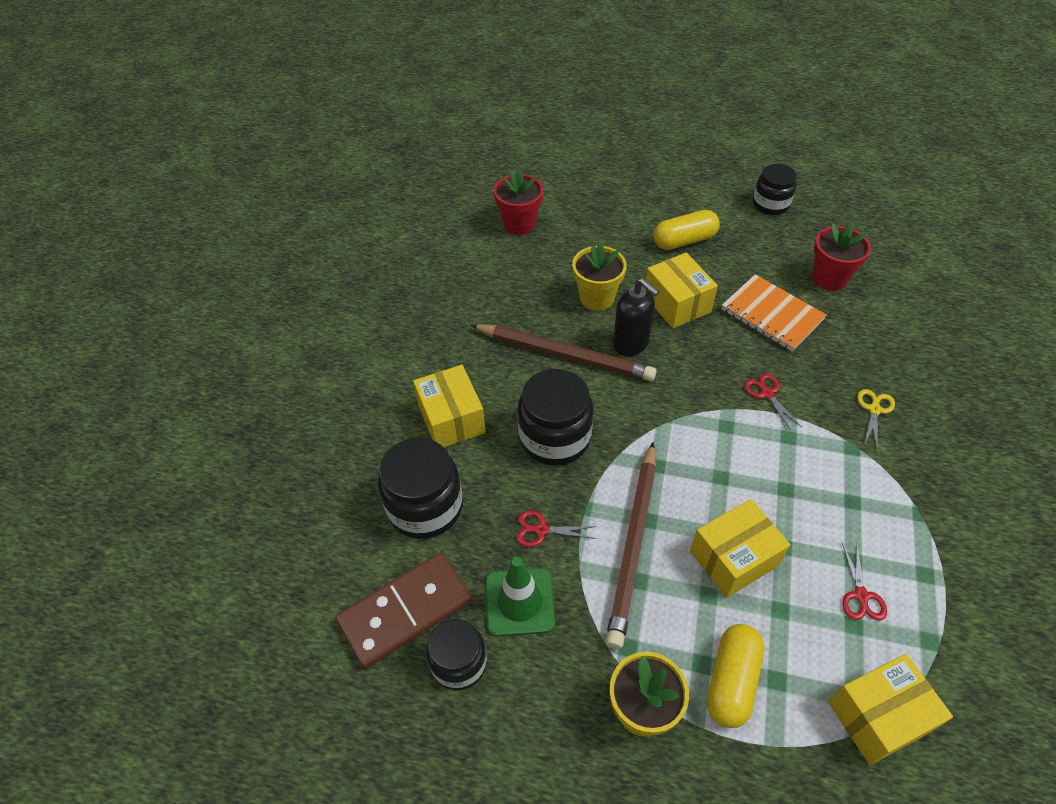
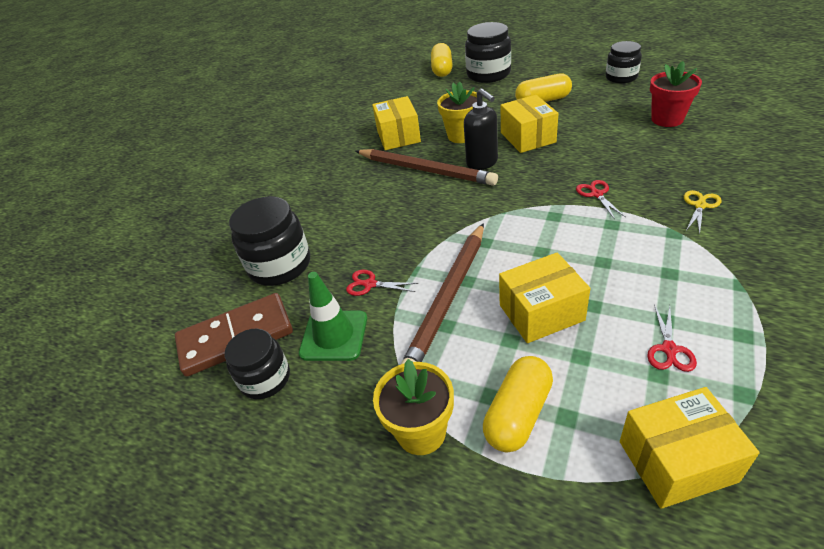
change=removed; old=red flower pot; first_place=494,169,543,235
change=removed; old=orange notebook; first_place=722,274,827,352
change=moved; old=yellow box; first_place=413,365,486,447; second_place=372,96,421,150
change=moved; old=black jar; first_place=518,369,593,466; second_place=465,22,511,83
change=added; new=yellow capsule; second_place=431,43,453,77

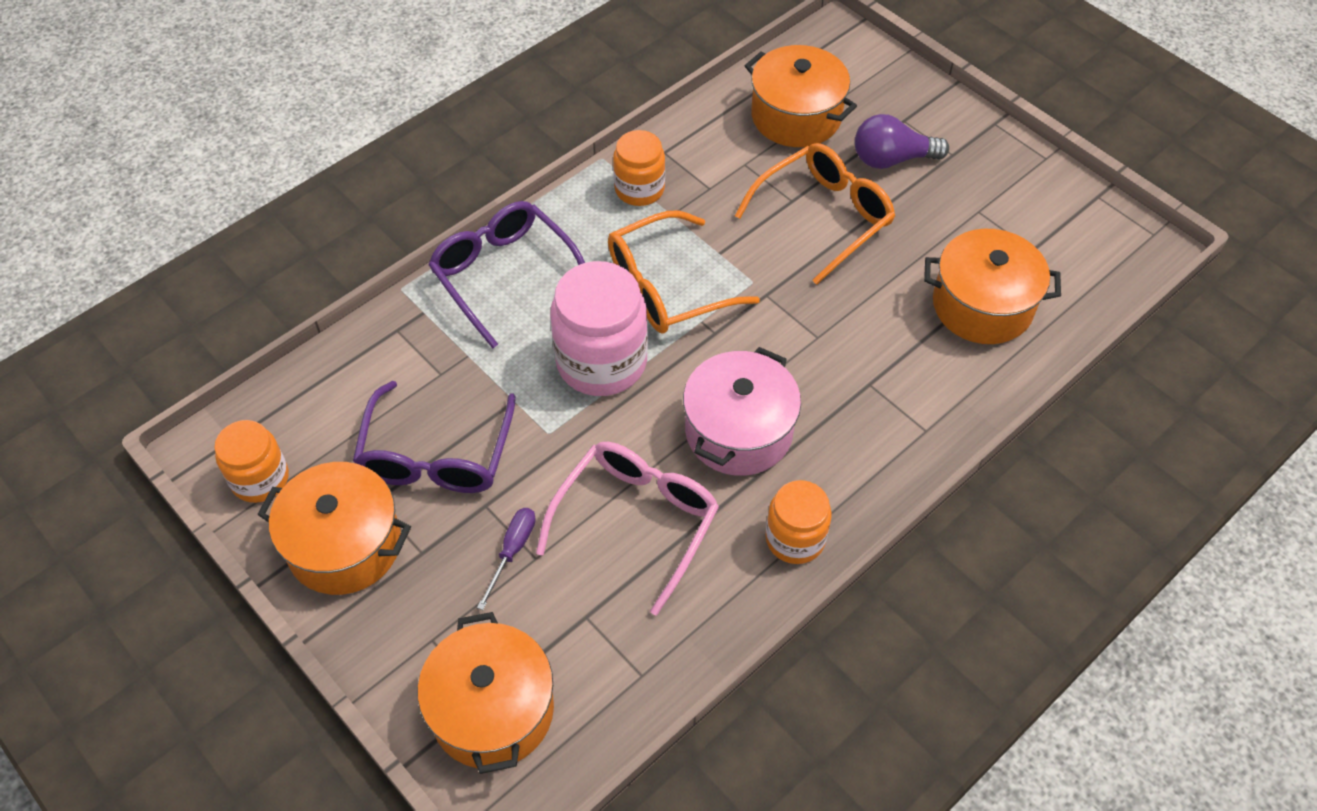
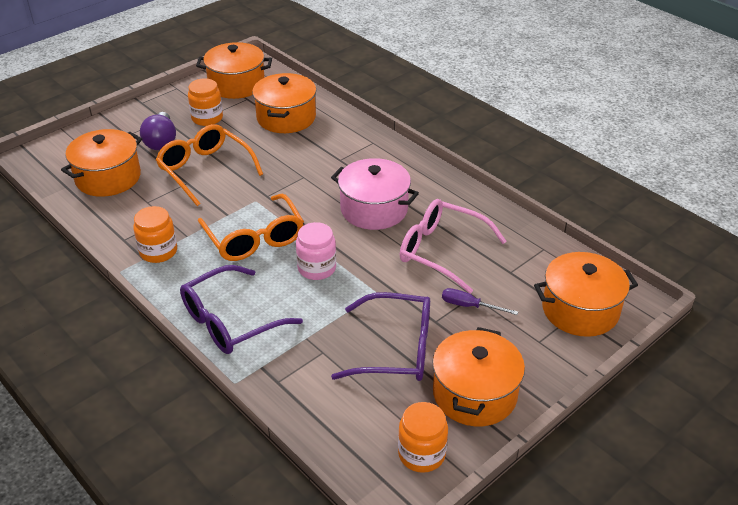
change=resized; old=pink jar; first_place=550,261,648,396; second_place=296,222,336,280; factor=0.6
change=moved; old=orange jar; first_place=765,480,832,564; second_place=188,78,223,126
change=added; new=orange pot; second_place=196,42,272,99

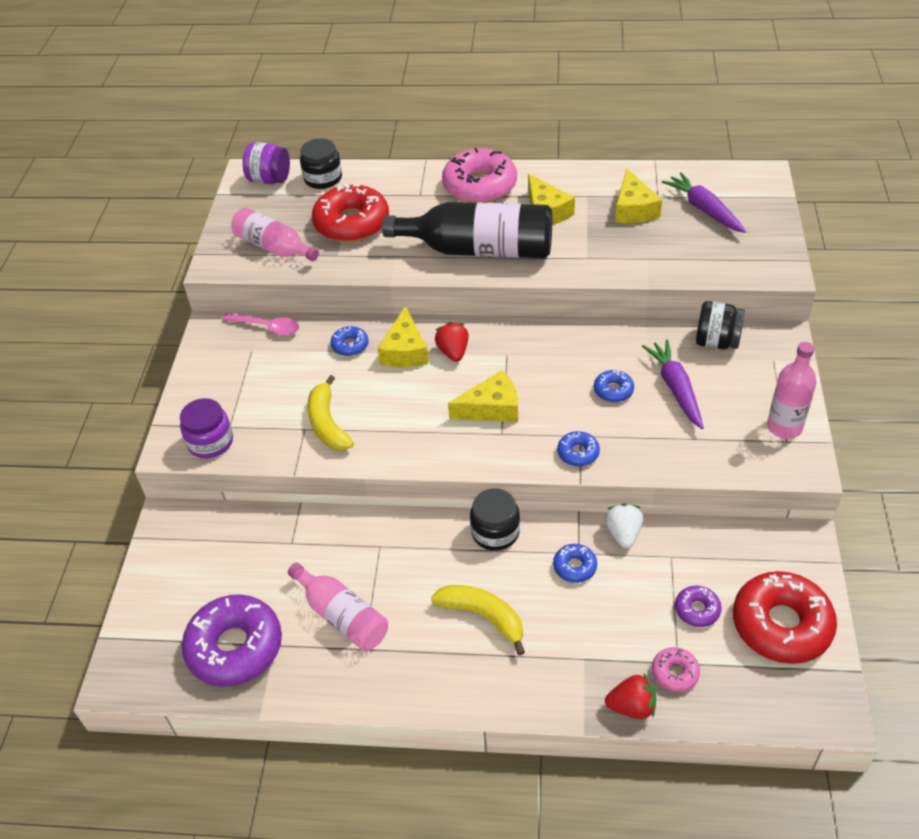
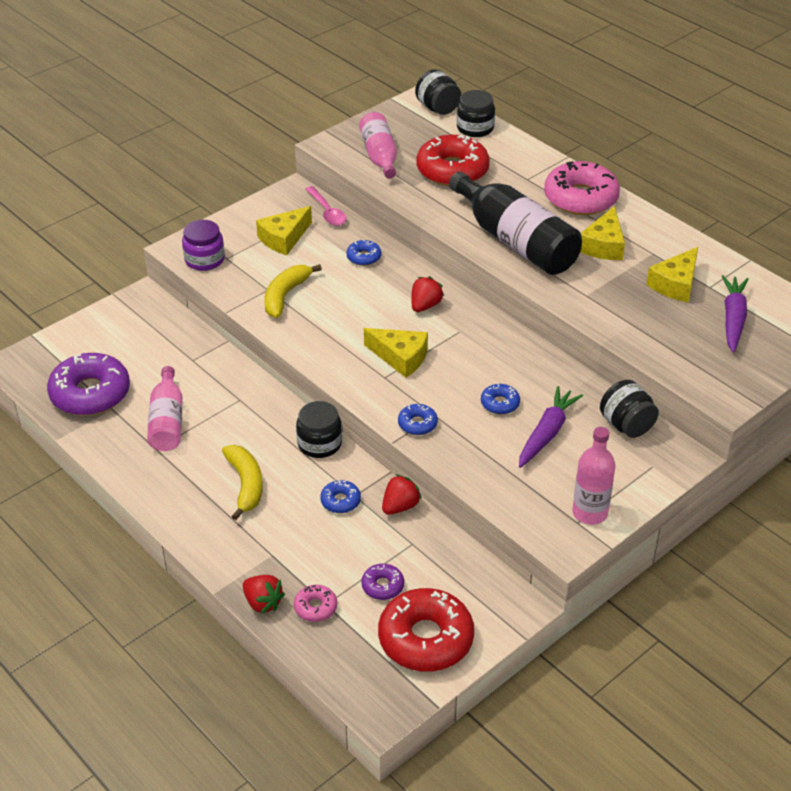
change=recoloured; old=purple jar; new=black jar; first_place=243,142,290,184; second_place=415,69,461,115
change=moved; old=yellow cheese; first_place=378,306,429,367; second_place=256,206,312,255
change=recoloured; old=white strawberry; new=red strawberry; first_place=605,503,643,549; second_place=382,474,422,515

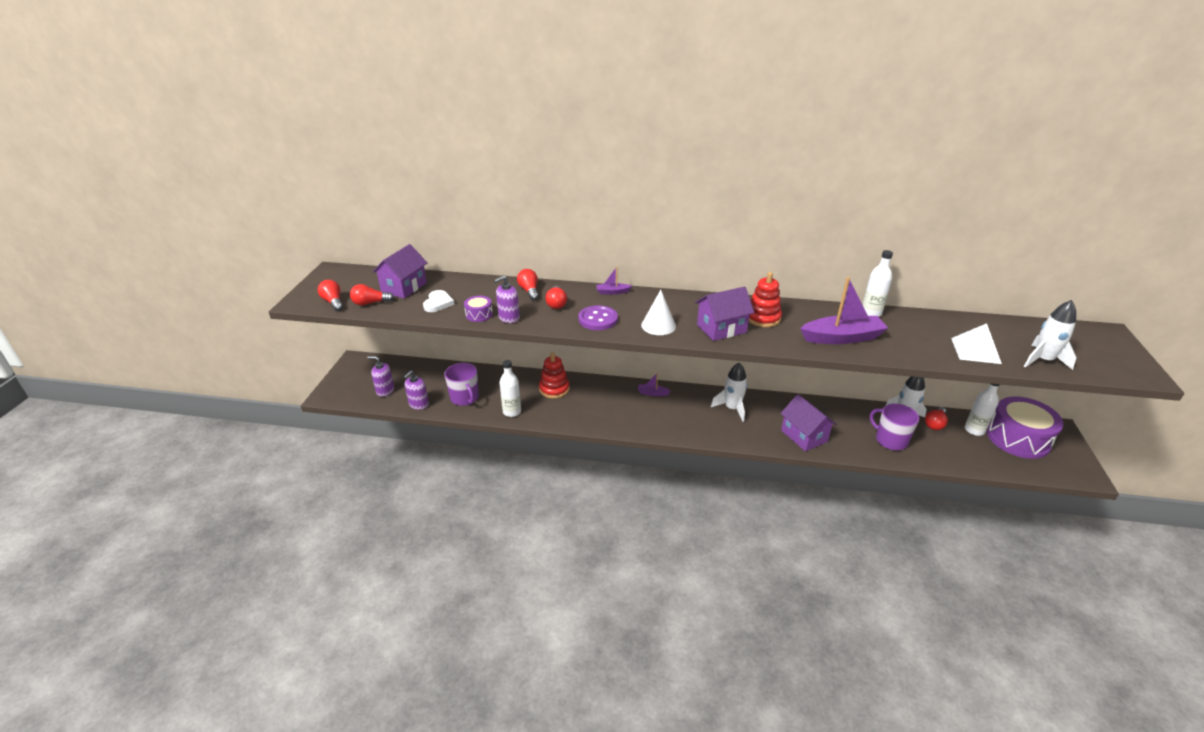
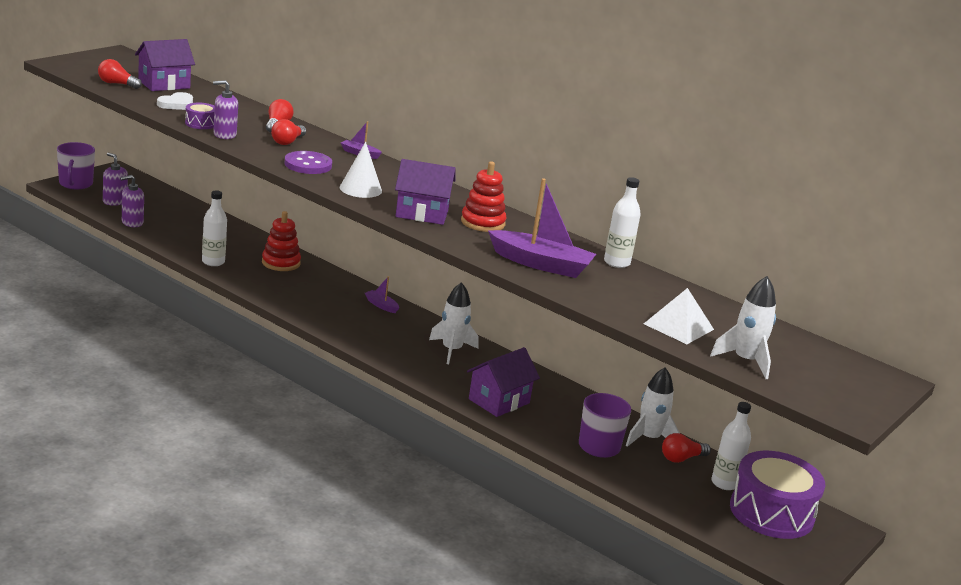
change=removed; old=red light bulb; first_place=318,280,343,311
change=moved; old=purple mug; first_place=444,363,479,406; second_place=57,142,95,189
change=turned; old=purple house; first_place=780,394,837,451; second_place=467,347,540,417; degrees=45

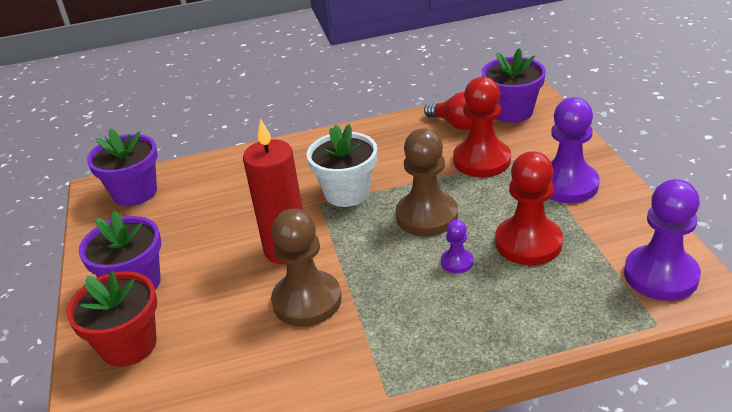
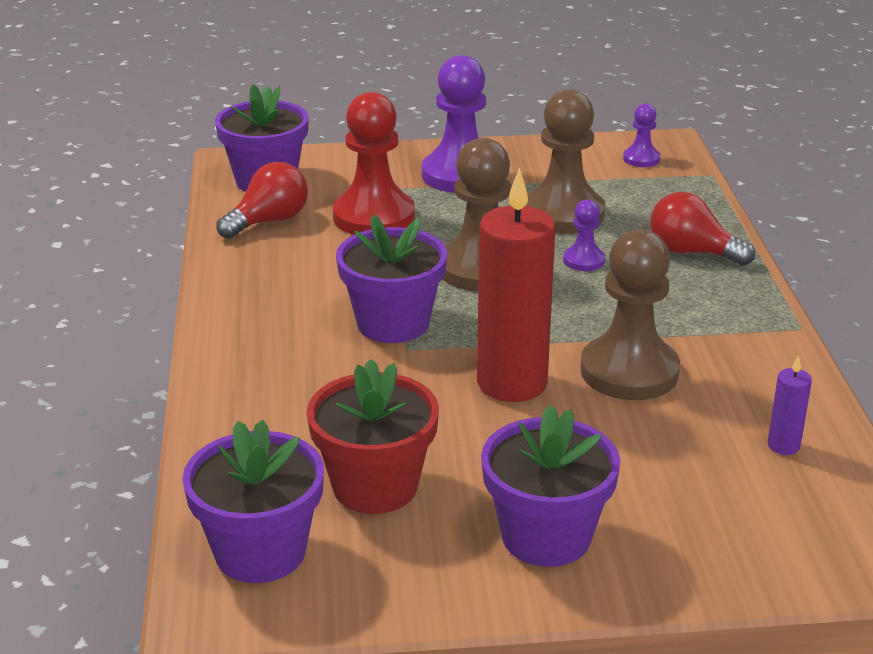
change=recoloured; old=white flower pot; new=purple flower pot; first_place=307,124,377,207; second_place=336,215,447,343
change=recoloured; old=red pawn; new=brown pawn; first_place=495,151,563,265; second_place=526,89,605,234
change=resized; old=purple pawn; first_place=624,179,701,301; second_place=623,103,660,167; factor=0.48
change=moved; old=red flower pot; first_place=66,271,157,367; second_place=307,359,439,514
change=added; new=red light bulb; second_place=650,192,755,266
change=added; new=purple candle; second_place=768,355,812,455

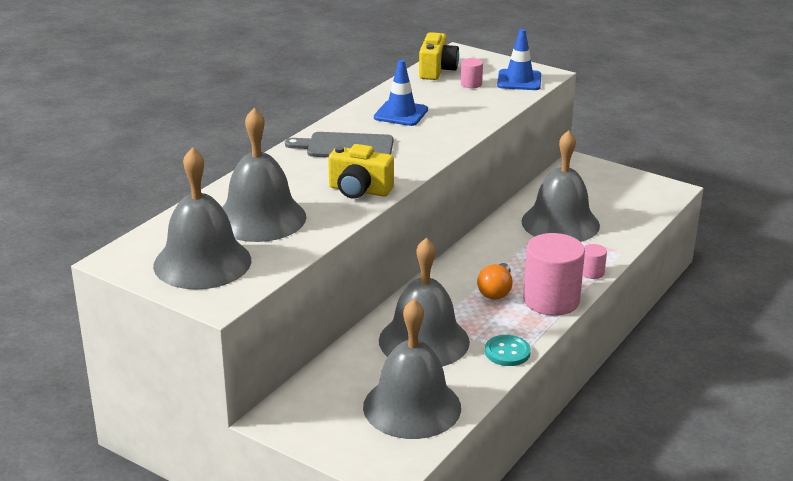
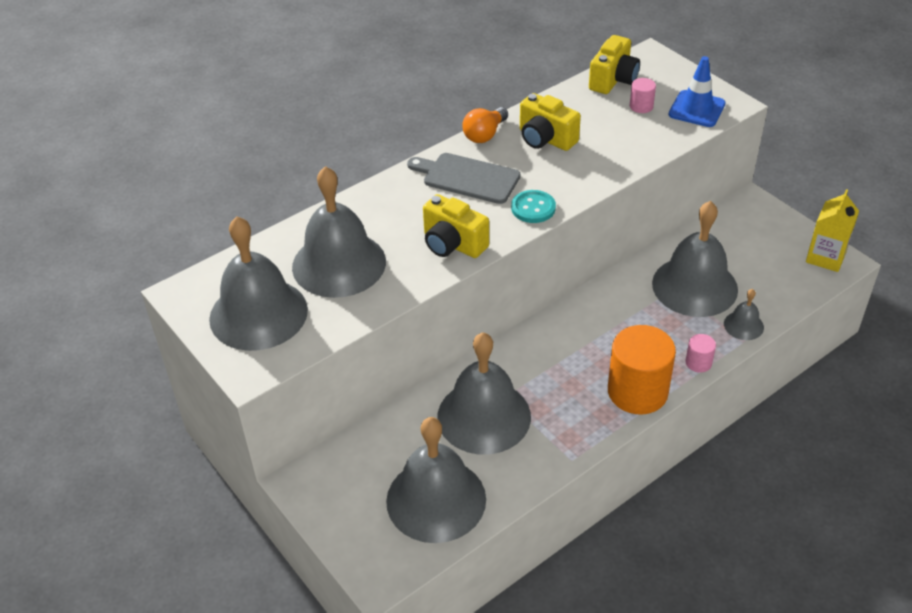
change=replaced; old=blue traffic cone; new=yellow camera; first_place=374,60,428,126; second_place=520,93,581,151
change=recoloured; old=pink cylinder; new=orange cylinder; first_place=523,233,585,316; second_place=608,325,676,415
change=moved; old=orange light bulb; first_place=477,263,513,300; second_place=463,107,508,143
change=moved; old=turquoise button; first_place=485,335,531,366; second_place=511,190,556,223
change=added; new=yellow carton; second_place=806,189,859,272
change=added; new=grey bell; second_place=724,289,764,340

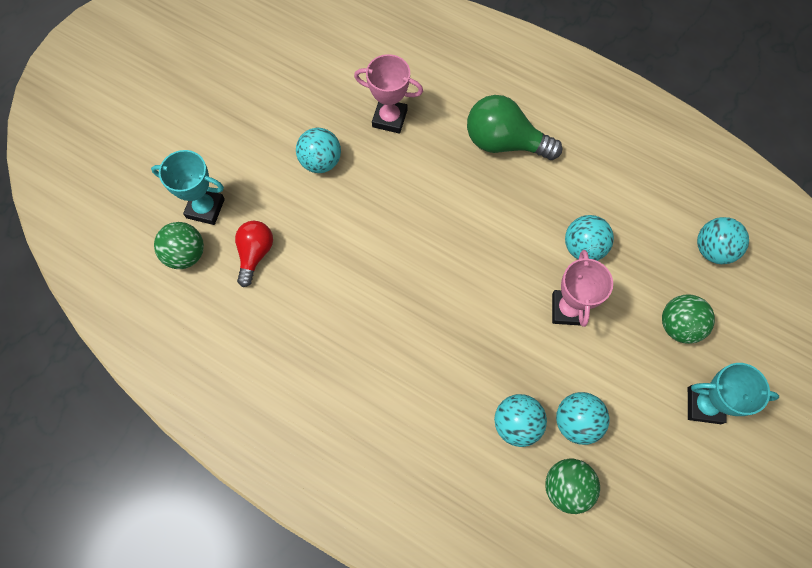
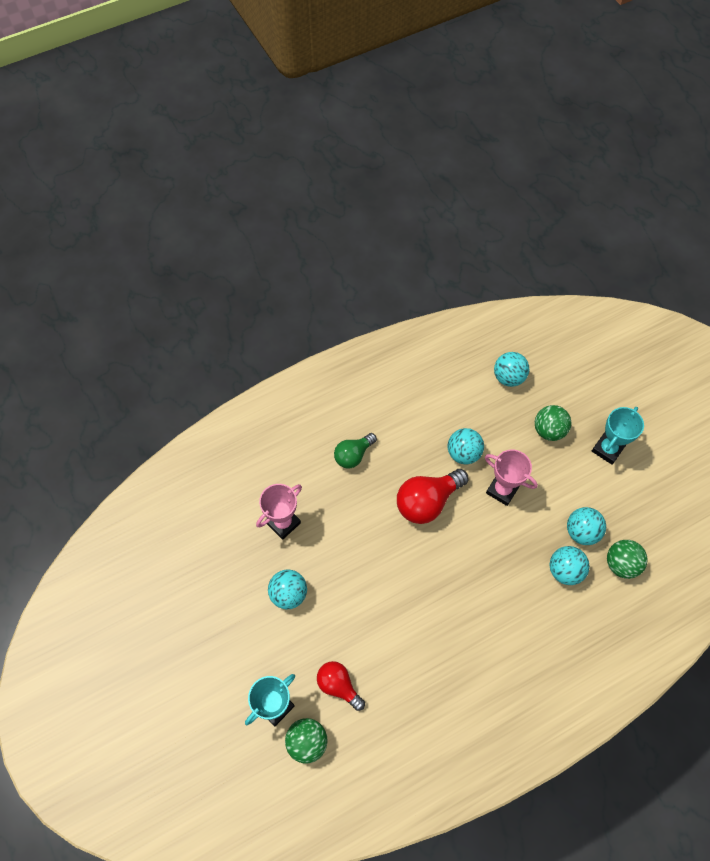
change=resized; old=green light bulb; first_place=467,95,562,160; second_place=334,433,377,469; factor=0.63
change=added; new=red light bulb; second_place=397,469,469,524

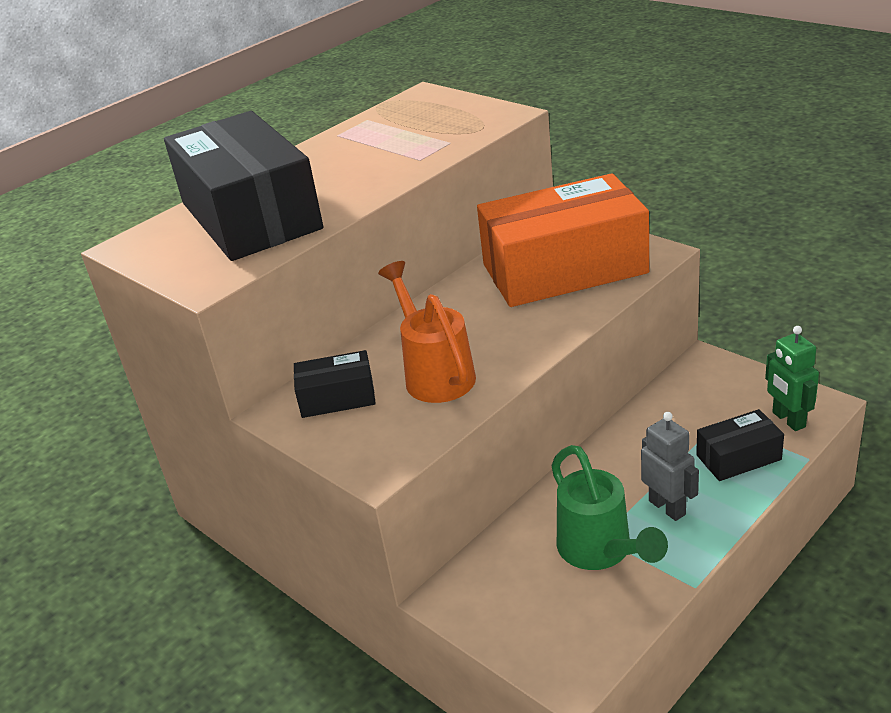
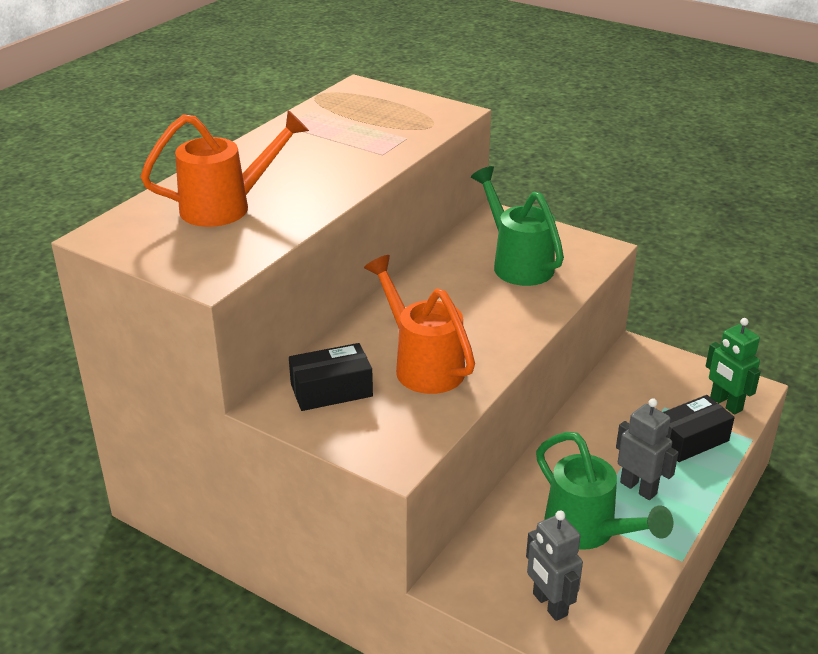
change=replaced; old=black box; new=orange watering can; first_place=164,111,323,261; second_place=140,110,309,227
change=replaced; old=orange box; new=green watering can; first_place=477,173,649,307; second_place=471,166,564,286
change=added; new=grey robot; second_place=526,511,583,621

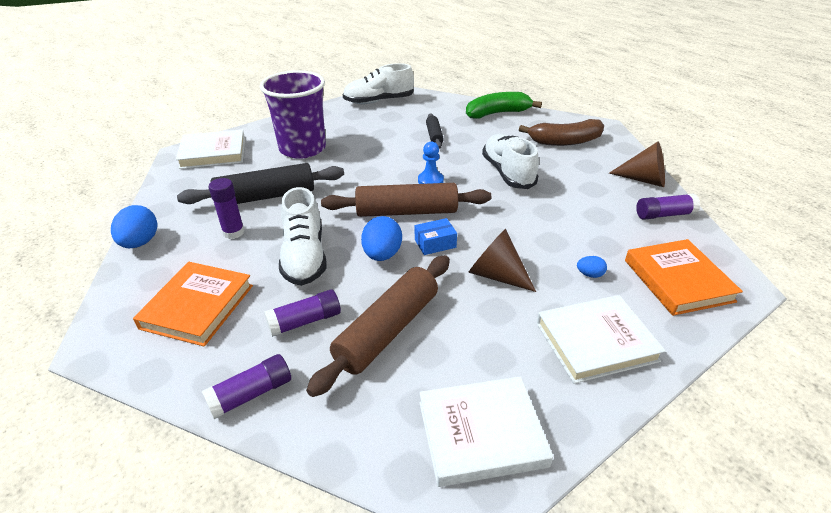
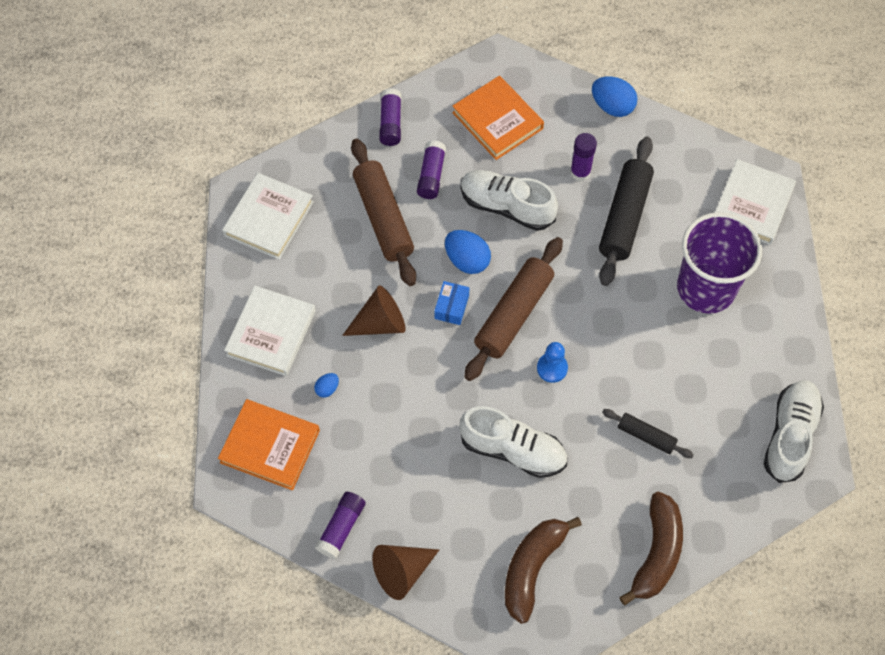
change=recoloured; old=green banana; new=brown banana; first_place=466,92,542,118; second_place=619,491,683,605

